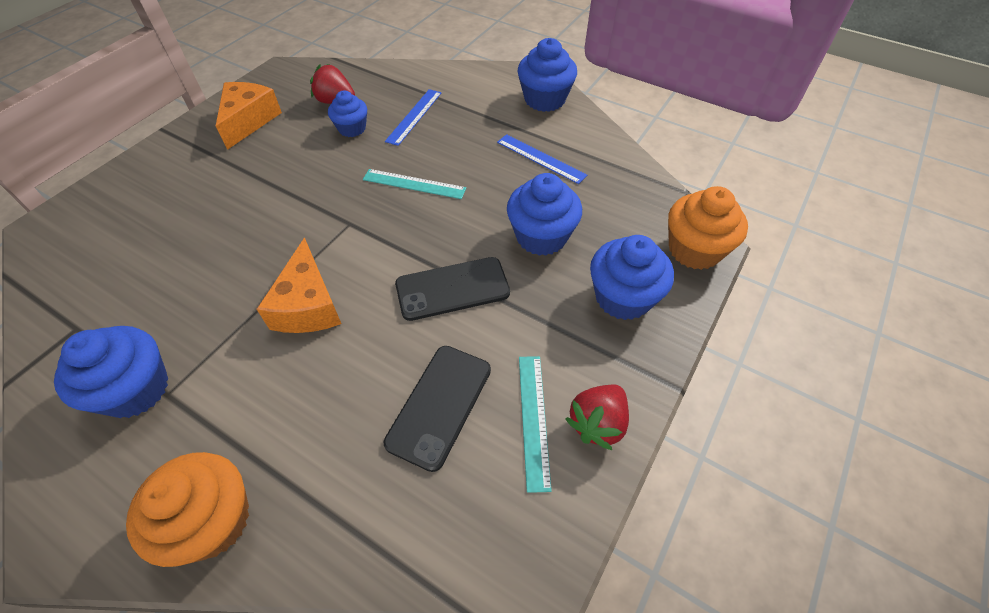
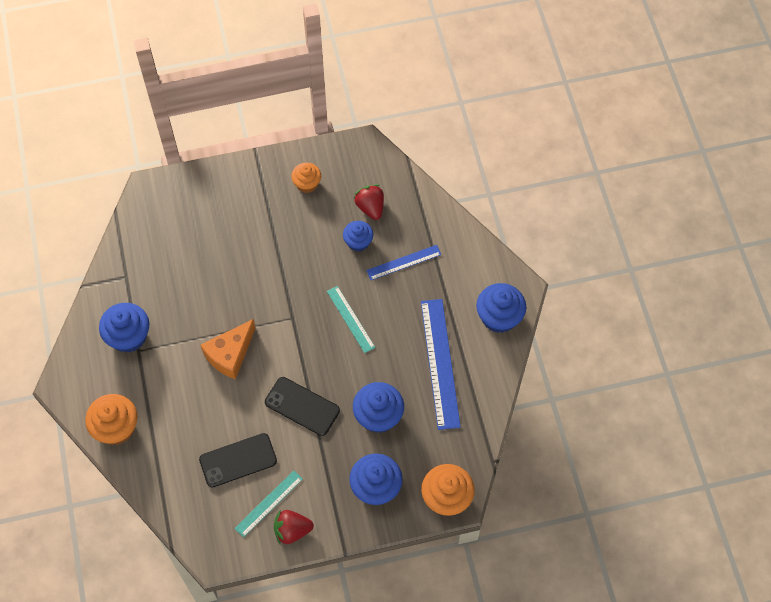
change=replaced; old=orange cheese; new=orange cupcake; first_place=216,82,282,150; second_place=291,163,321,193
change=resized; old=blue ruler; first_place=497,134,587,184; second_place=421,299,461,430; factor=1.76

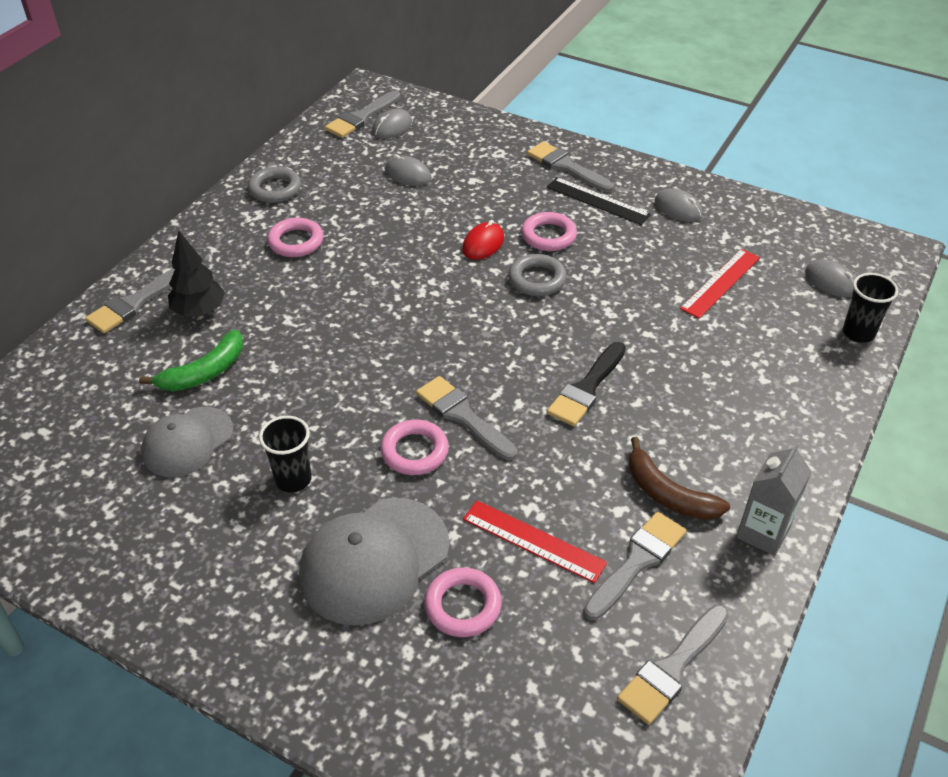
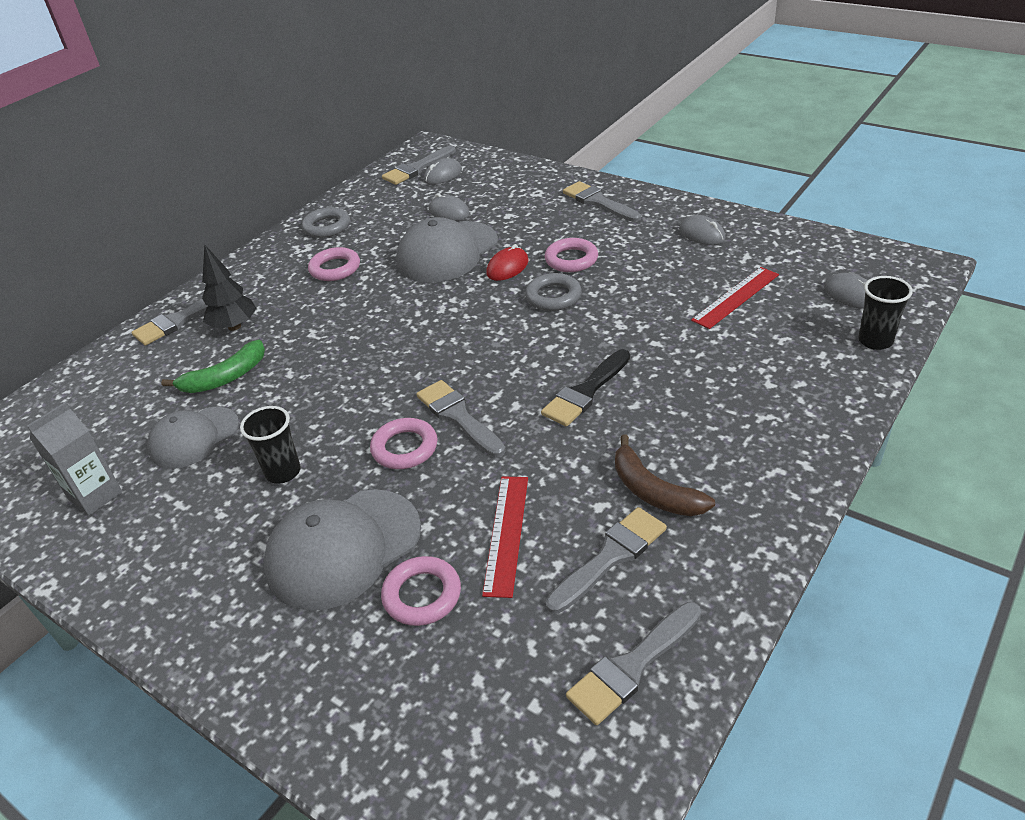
change=removed; old=black ruler; first_place=546,177,651,225
change=moved; old=grey carton; first_place=736,443,812,556; second_place=27,402,122,516
change=turned; old=red ruler; first_place=463,500,607,583; second_place=482,476,528,598; degrees=60
change=added; new=grey cap; second_place=396,217,498,282

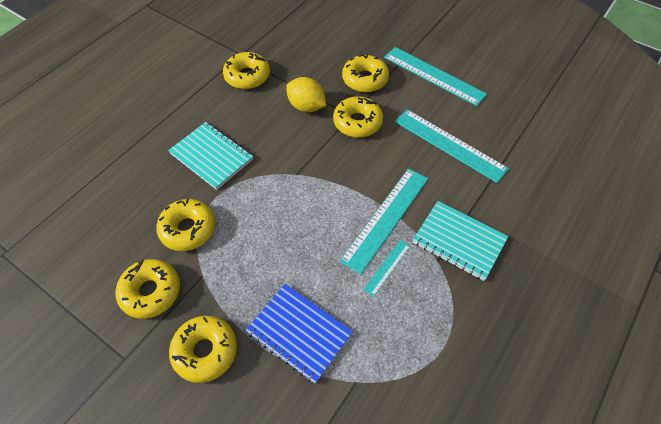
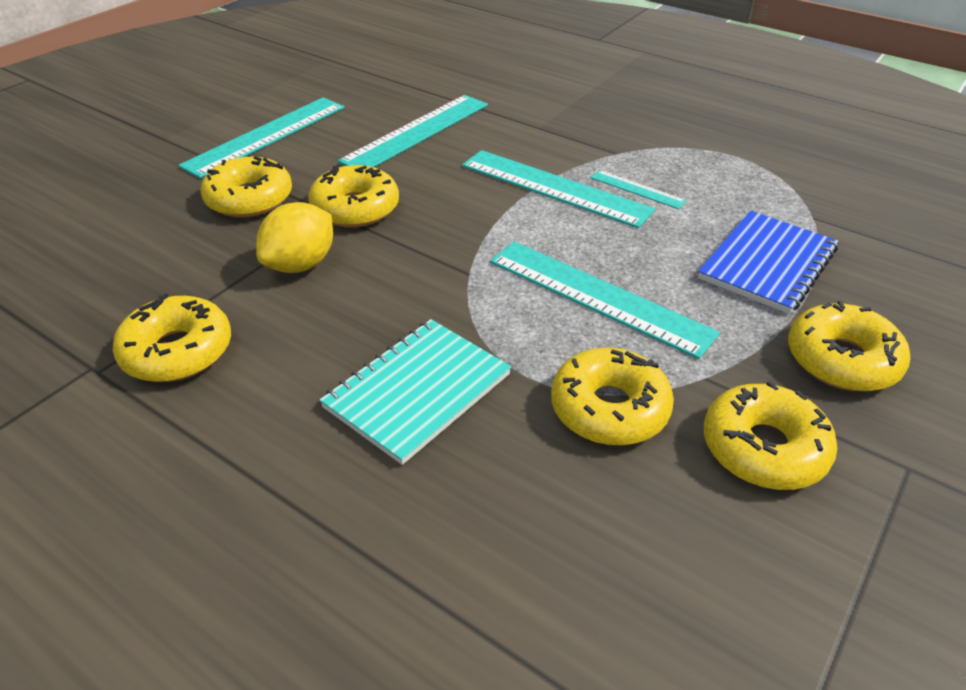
change=removed; old=turquoise notebook; first_place=413,201,508,281
change=added; new=turquoise ruler; second_place=490,241,720,359

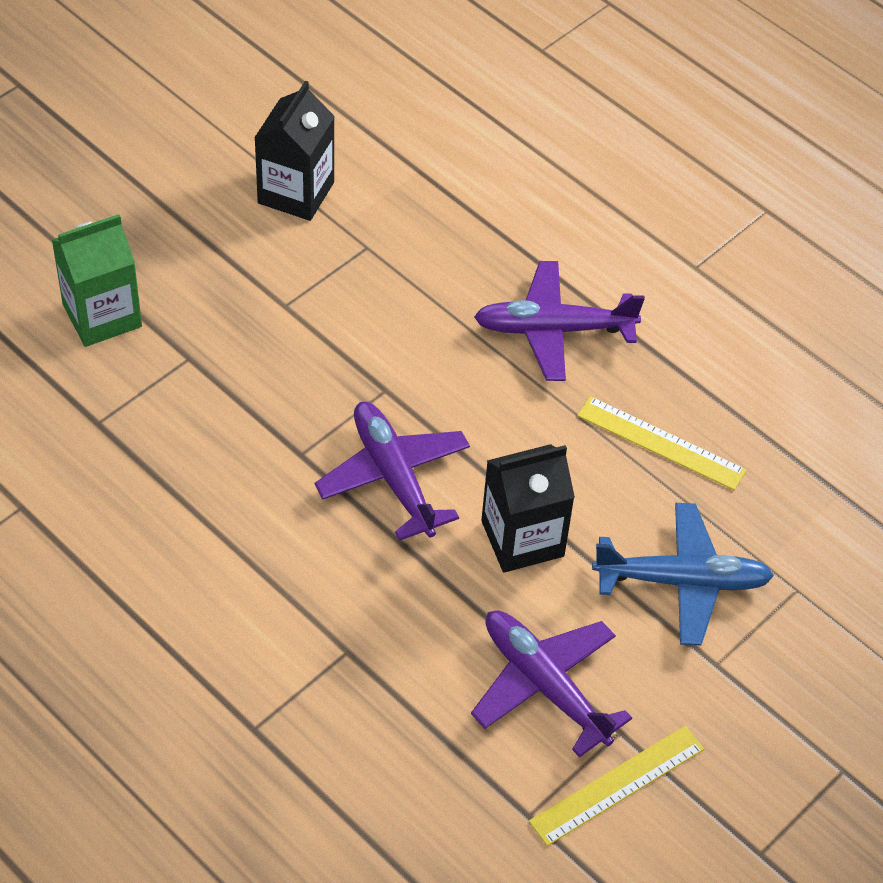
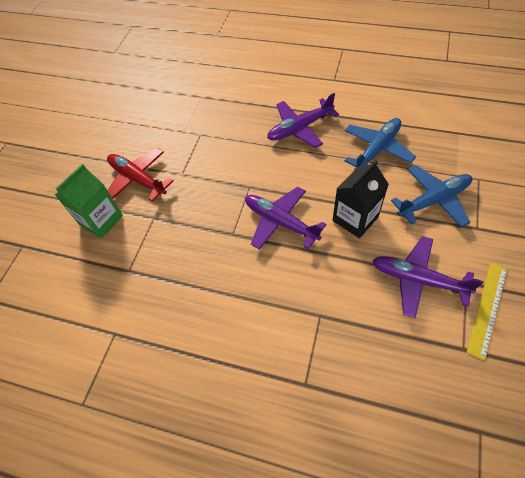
change=removed; old=black carton; first_place=254,81,335,221
change=replaced; old=yellow ruler; new=blue plane; first_place=577,396,747,490; second_place=344,118,416,170
change=added; new=red plane; second_place=107,148,174,201

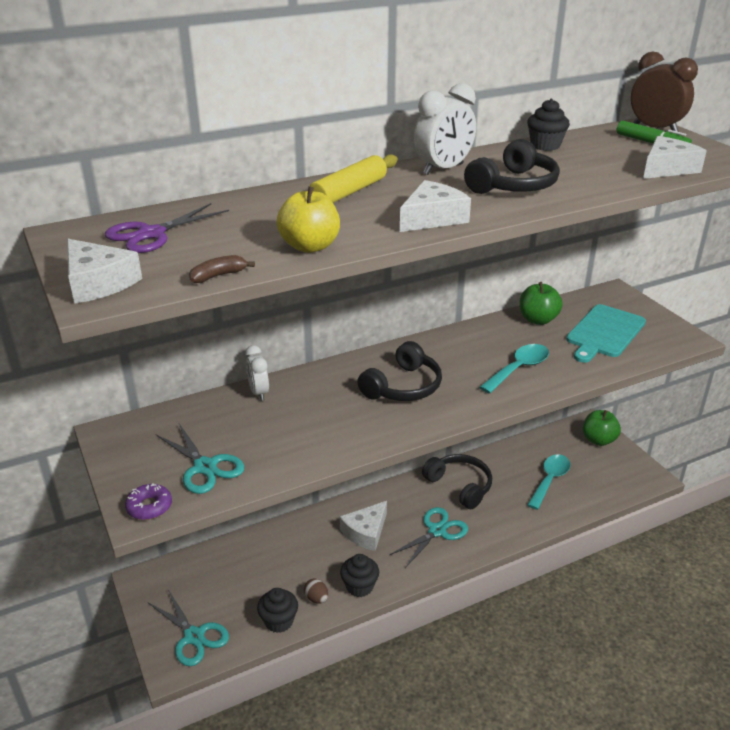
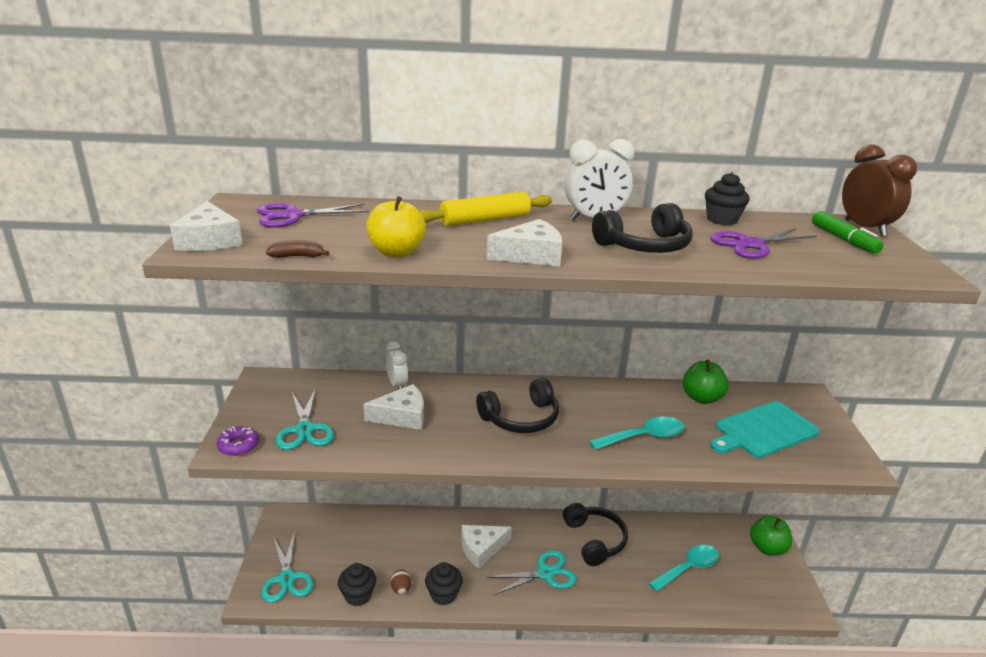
change=moved; old=white cheese; first_place=643,136,707,179; second_place=363,384,424,430
change=turned; old=white clock; first_place=245,345,269,401; second_place=386,341,408,389; degrees=150
change=added; new=purple scissors; second_place=710,228,817,259

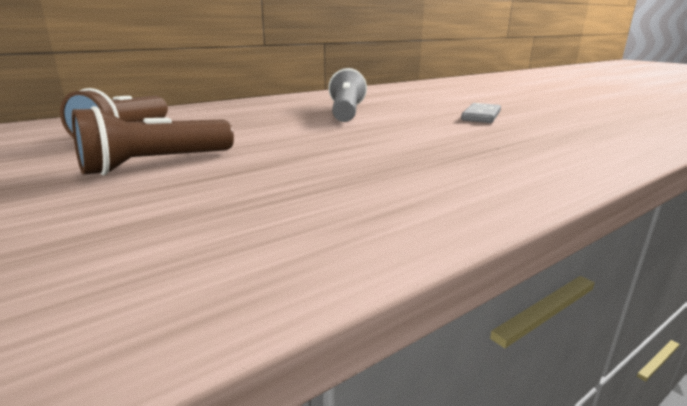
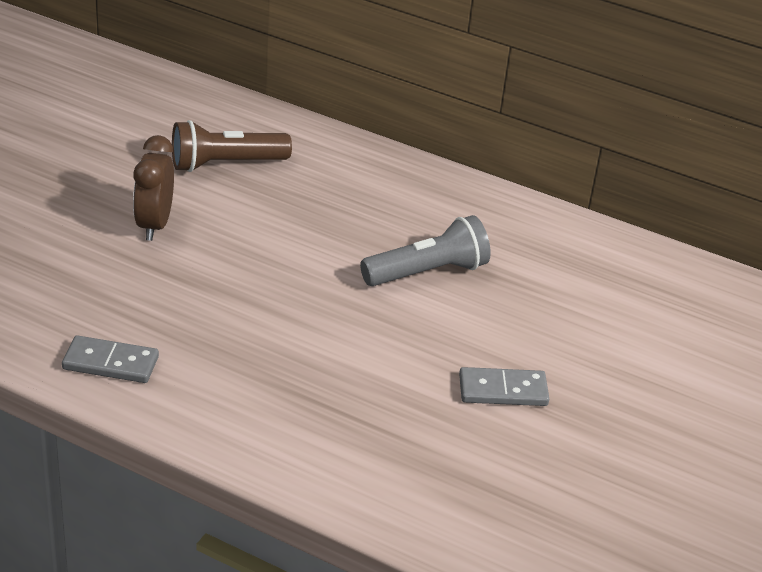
change=replaced; old=brown flashlight; new=brown clock; first_place=72,106,234,175; second_place=133,135,174,241
change=added; new=grey domino; second_place=62,335,159,383

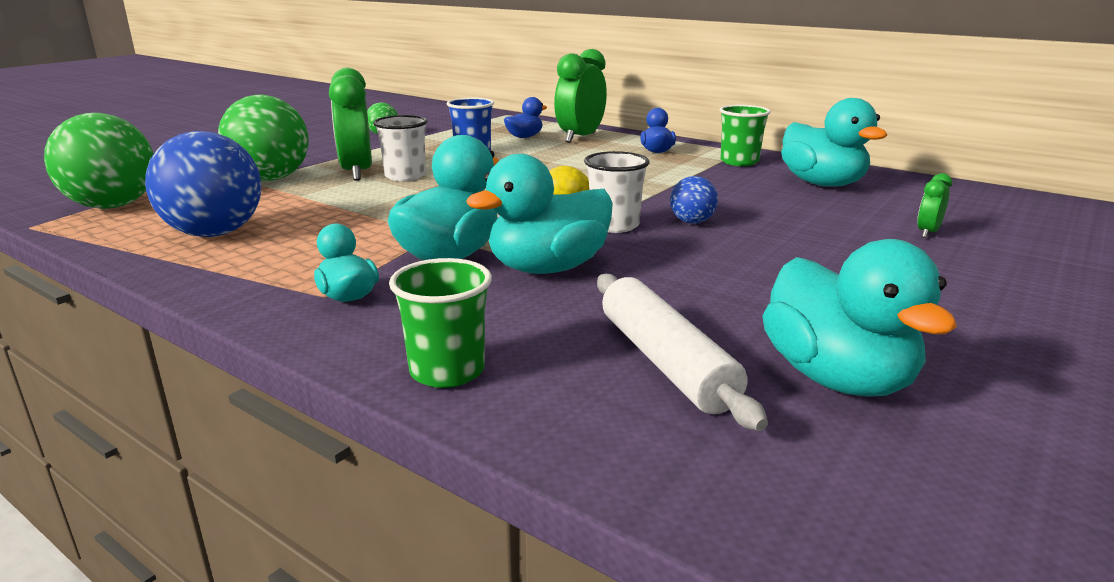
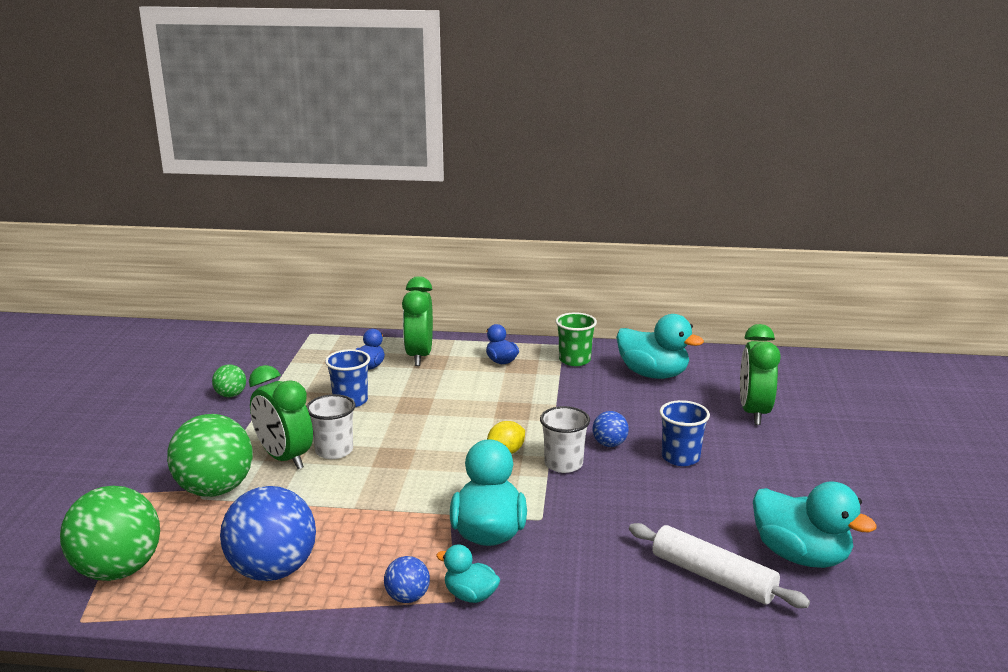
change=removed; old=turquoise duck; first_place=466,154,613,274
change=resized; old=green clock; first_place=917,173,952,238; second_place=740,324,781,425; factor=2.16
change=removed; old=green cup; first_place=389,258,492,388
change=added; new=blue cup; second_place=659,400,710,466
change=added; new=blue ball; second_place=384,556,430,603

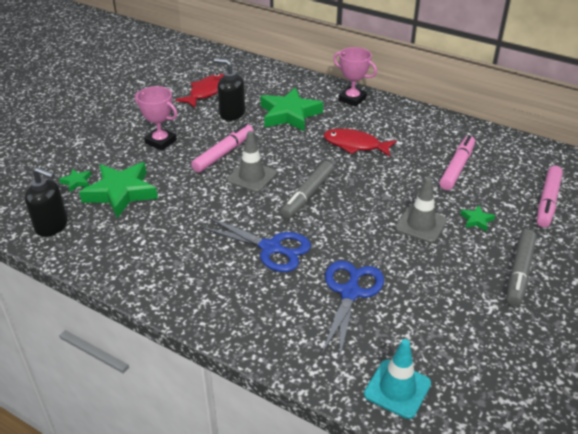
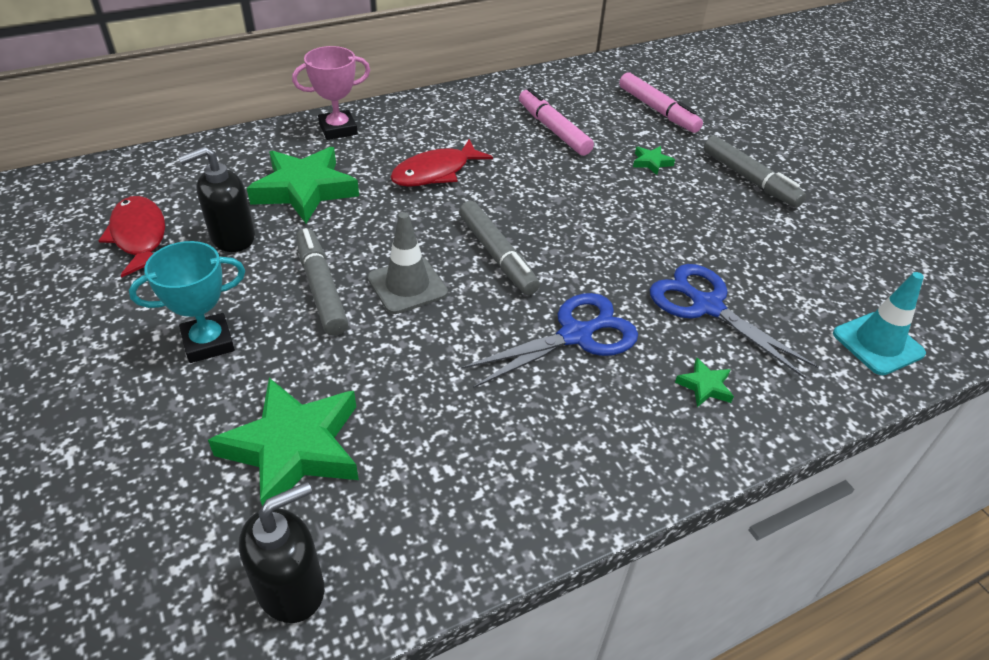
change=recoloured; old=pink trophy; new=turquoise trophy; first_place=135,86,177,151; second_place=129,241,245,363
change=recoloured; old=pink marker; new=grey marker; first_place=191,124,253,173; second_place=296,228,348,336
change=moved; old=green star; first_place=59,169,91,192; second_place=675,358,734,407
change=removed; old=grey traffic cone; first_place=395,177,447,243

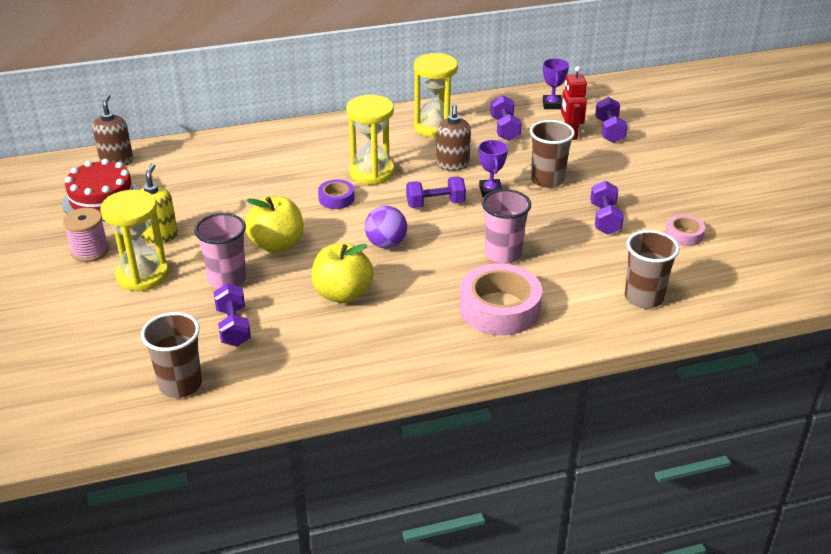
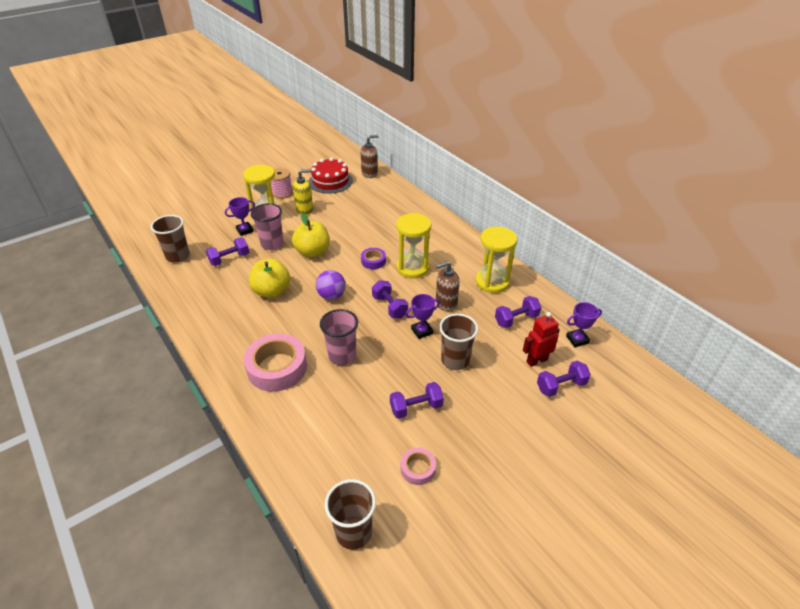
change=moved; old=brown cup; first_place=625,230,680,308; second_place=325,479,376,550
change=added; new=purple trophy; second_place=225,197,255,236

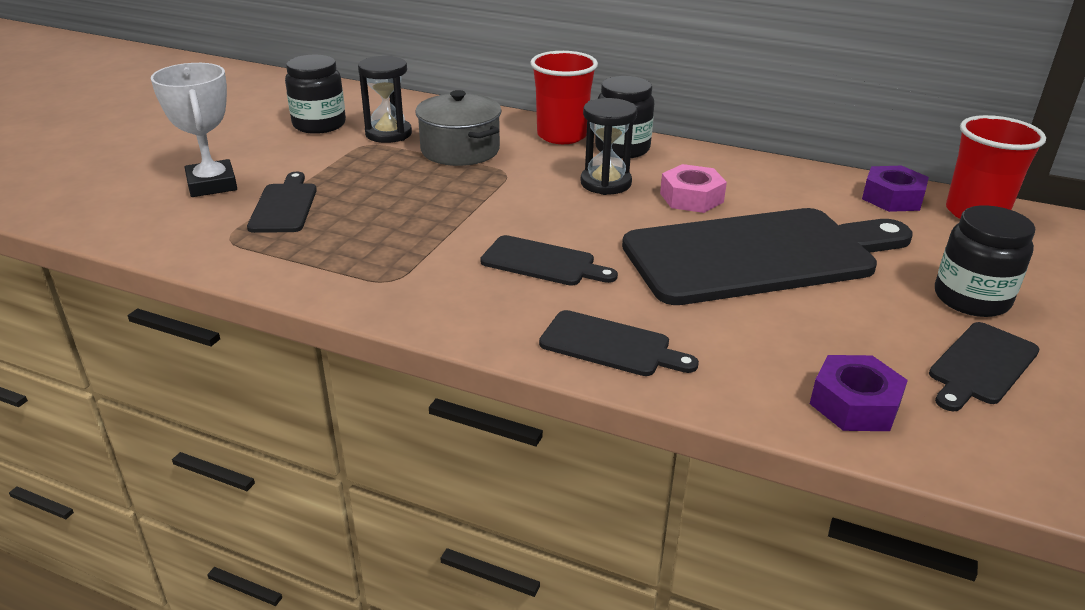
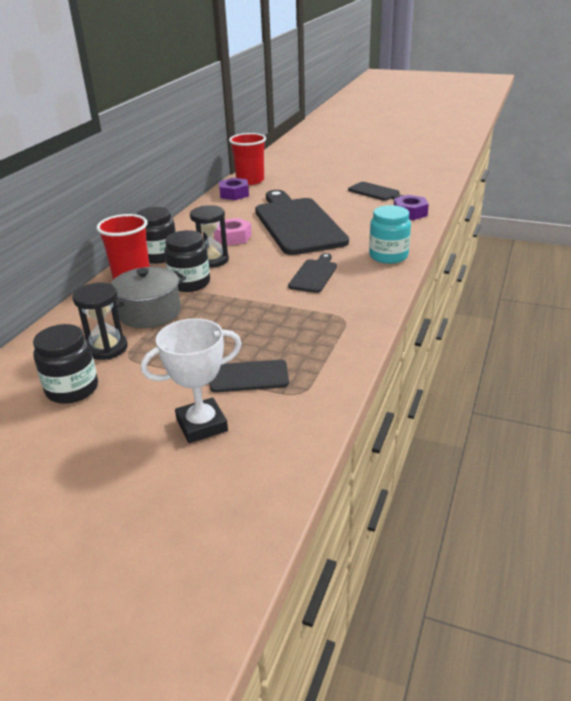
change=moved; old=black jar; first_place=935,205,1035,317; second_place=164,230,210,292
change=replaced; old=black cutting board; new=turquoise jar; first_place=539,310,699,376; second_place=369,205,411,264

